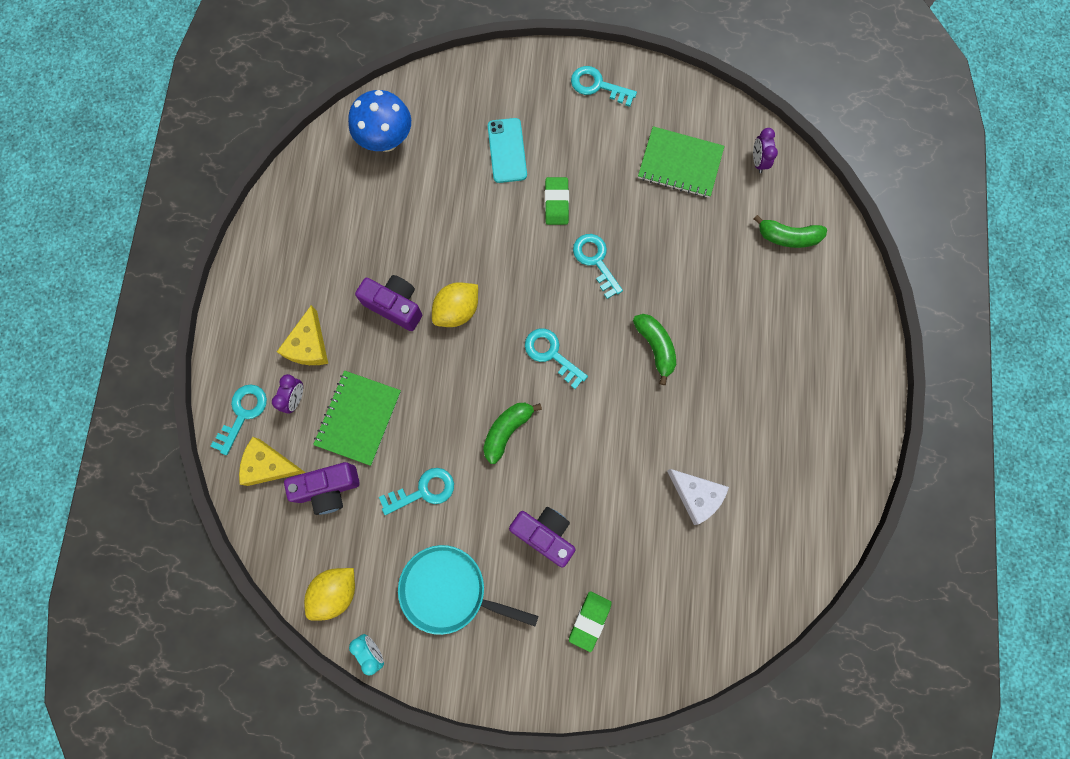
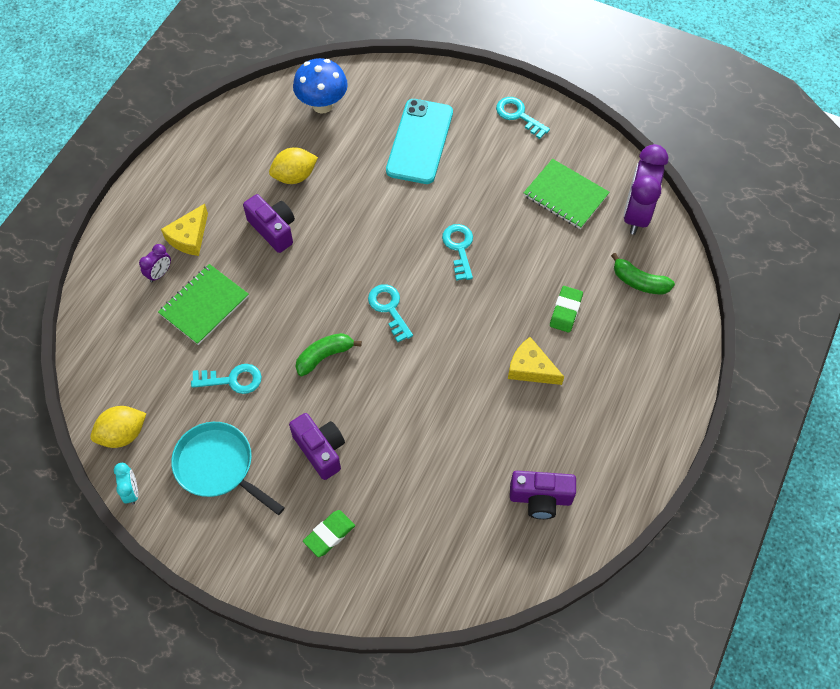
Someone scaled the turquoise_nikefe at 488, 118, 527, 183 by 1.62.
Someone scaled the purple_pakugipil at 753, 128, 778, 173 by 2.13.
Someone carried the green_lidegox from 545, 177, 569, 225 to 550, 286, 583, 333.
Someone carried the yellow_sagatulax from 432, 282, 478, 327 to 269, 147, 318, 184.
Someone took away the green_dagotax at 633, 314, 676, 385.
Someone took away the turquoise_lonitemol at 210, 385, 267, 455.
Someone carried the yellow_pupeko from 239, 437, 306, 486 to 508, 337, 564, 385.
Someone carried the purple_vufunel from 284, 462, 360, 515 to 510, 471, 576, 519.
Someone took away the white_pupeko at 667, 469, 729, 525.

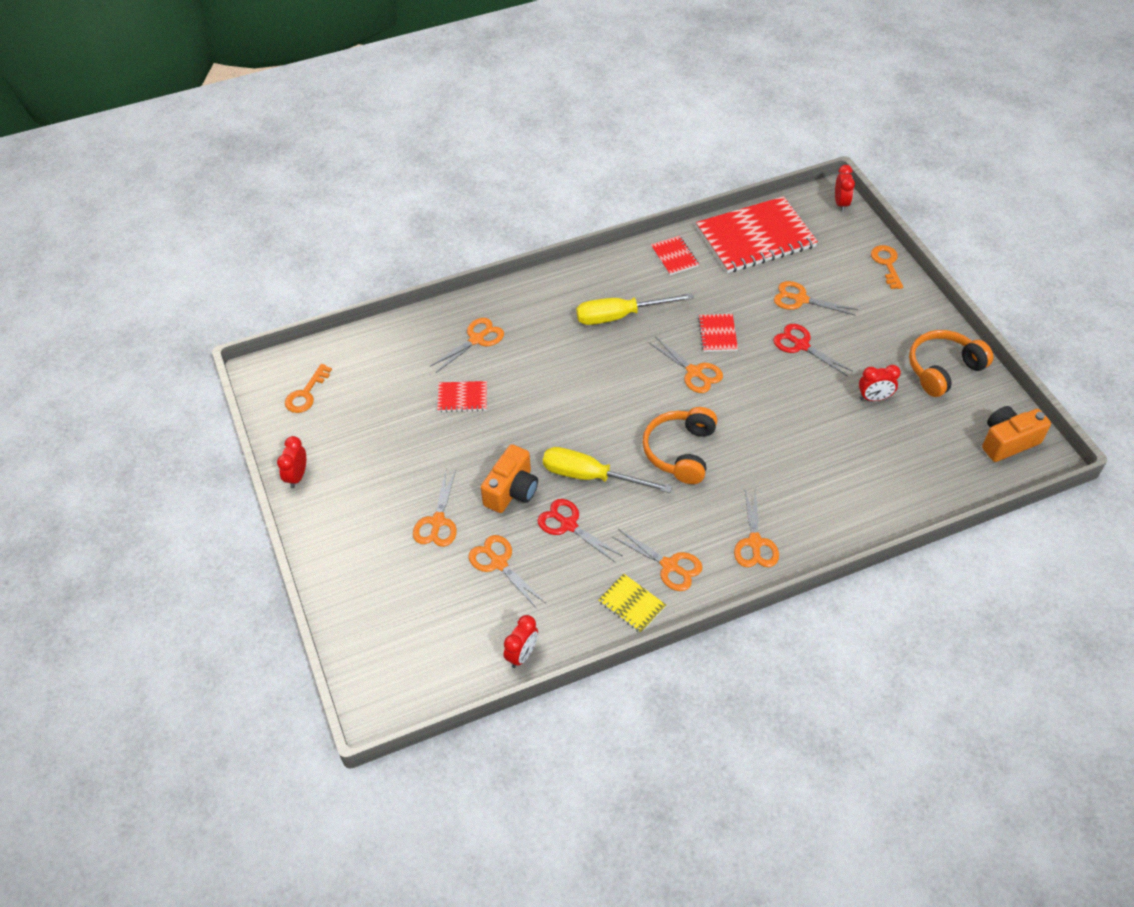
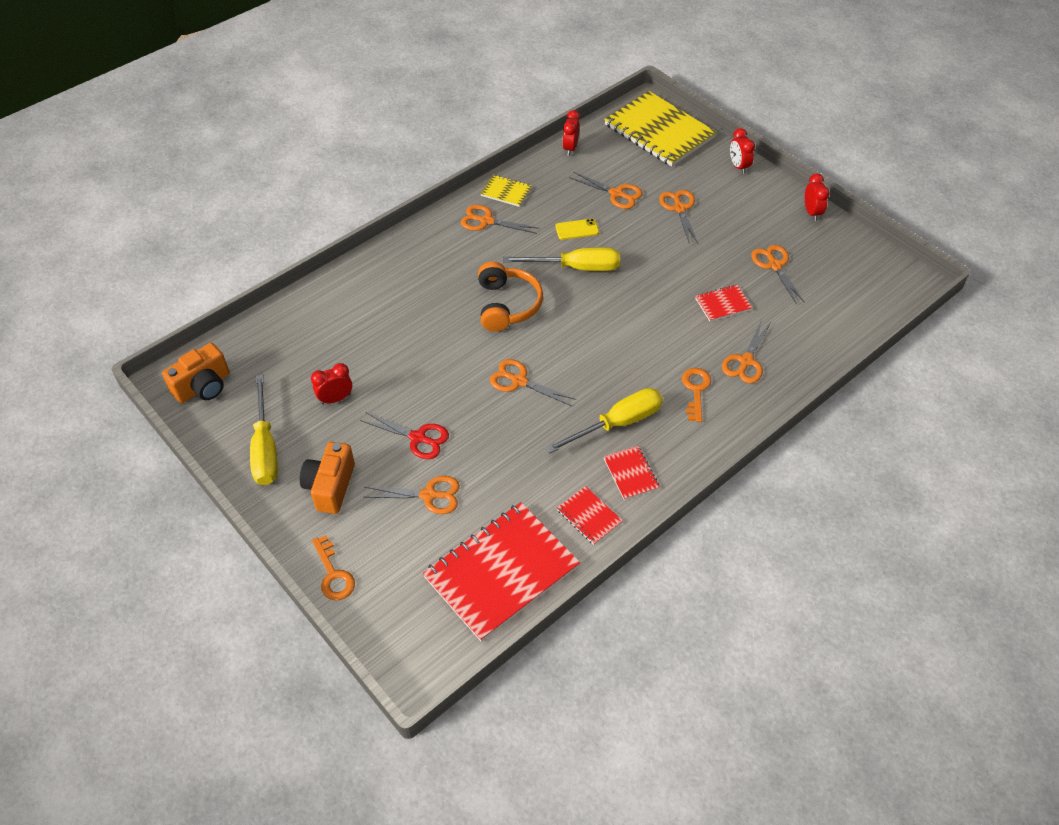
Someone carried the red_pakugipil from 835, 165, 855, 212 to 730, 128, 755, 174.
Someone carried the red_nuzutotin from 698, 314, 738, 352 to 603, 446, 660, 500.
Someone swapped the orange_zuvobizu at 909, 330, 993, 397 for the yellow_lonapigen at 250, 375, 278, 485.
Someone carried the orange_lonitemol from 285, 364, 332, 413 to 682, 368, 711, 422.
Someone carried the orange_vufunel from 481, 444, 538, 513 to 300, 442, 355, 514.
Someone carried the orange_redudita from 734, 487, 779, 567 to 751, 245, 805, 305.
Someone swapped the red_redudita at 537, 499, 622, 563 for the yellow_nikefe at 555, 219, 599, 240.
Someone put down the yellow_nuzutotin at 604, 91, 717, 167.

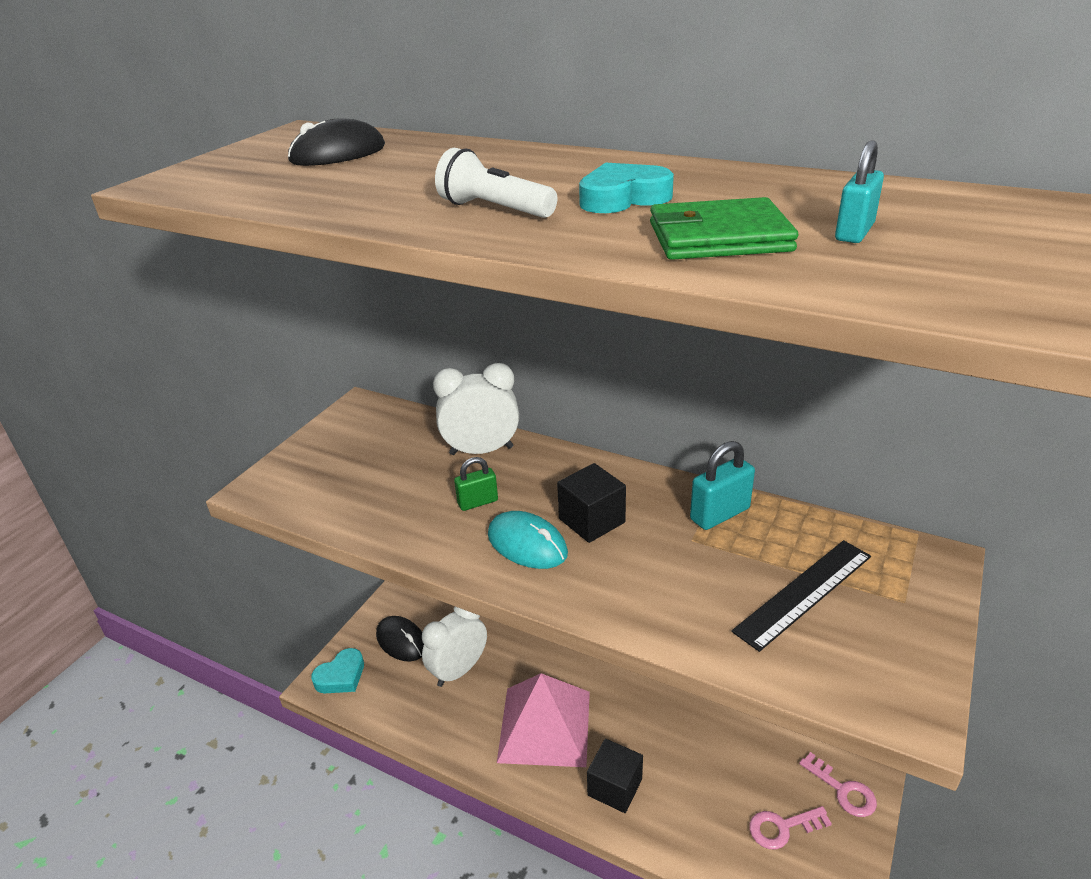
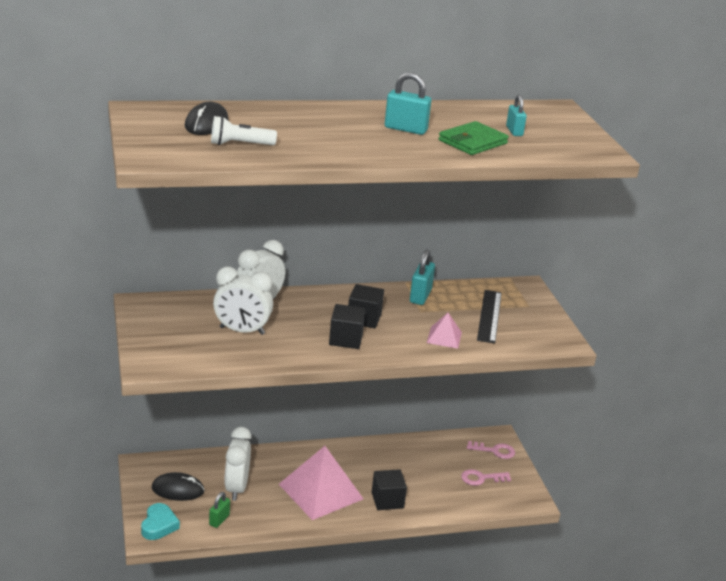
Someone carried the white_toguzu from 435, 148, 557, 218 to 211, 116, 277, 145.
Someone swapped the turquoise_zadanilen at 579, 163, 674, 213 for the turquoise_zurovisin at 385, 72, 431, 135.
Someone carried the green_zurovisin from 454, 457, 498, 511 to 209, 492, 230, 528.
Someone swapped the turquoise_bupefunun at 488, 511, 568, 569 for the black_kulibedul at 329, 304, 365, 349.
Someone rotated the pink_lonitemol at 749, 806, 832, 849 by 45 degrees clockwise.
Someone put down the white_pakugipil at 213, 267, 273, 335.
Someone put down the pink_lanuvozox at 427, 313, 462, 349.

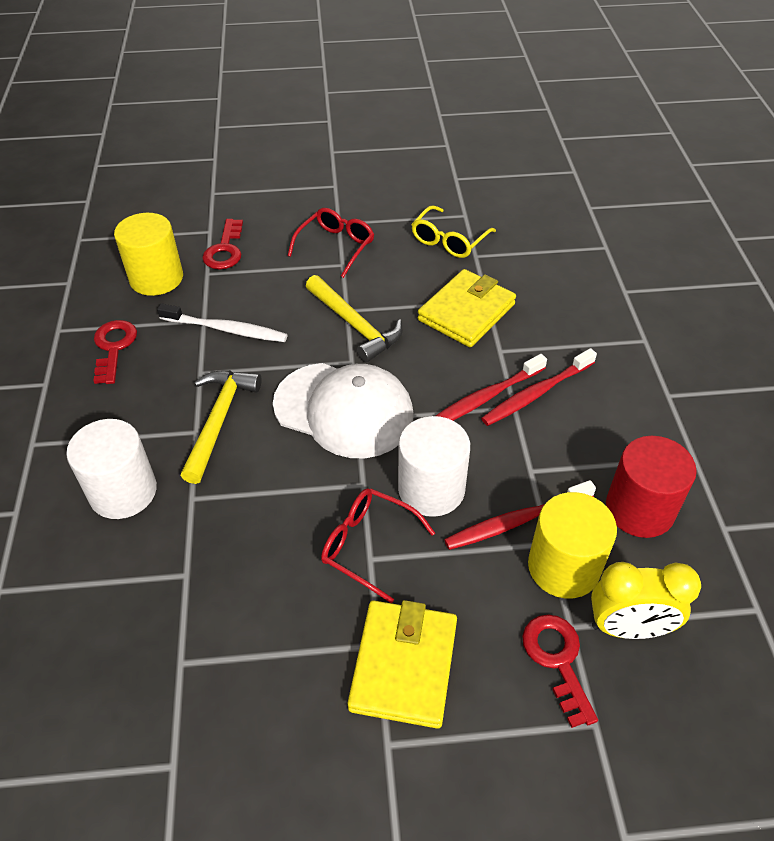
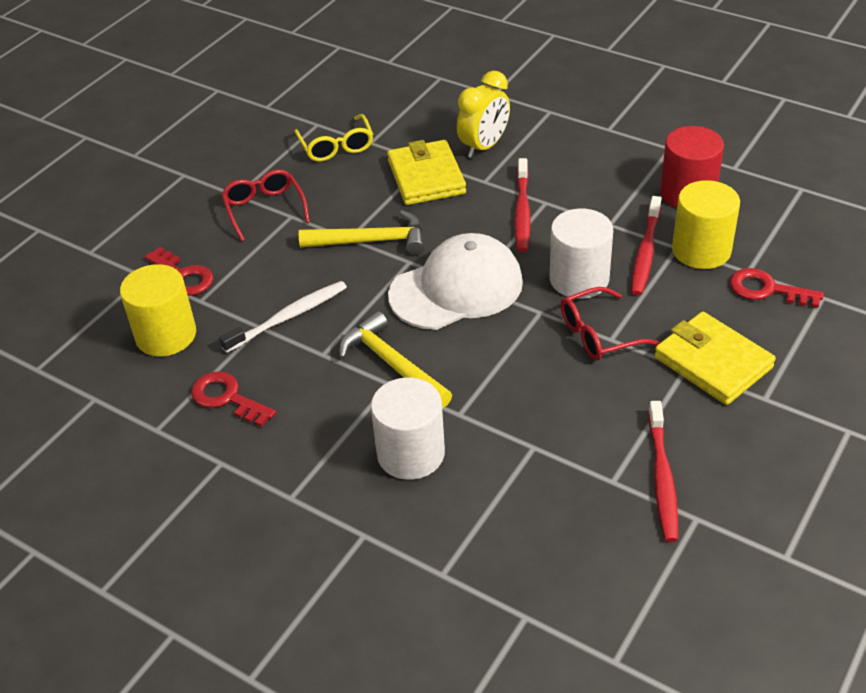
Someone carried the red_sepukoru from 481, 348, 597, 426 to 648, 401, 678, 542.
Someone carried the yellow_pakugipil from 591, 562, 701, 639 to 457, 71, 510, 158.

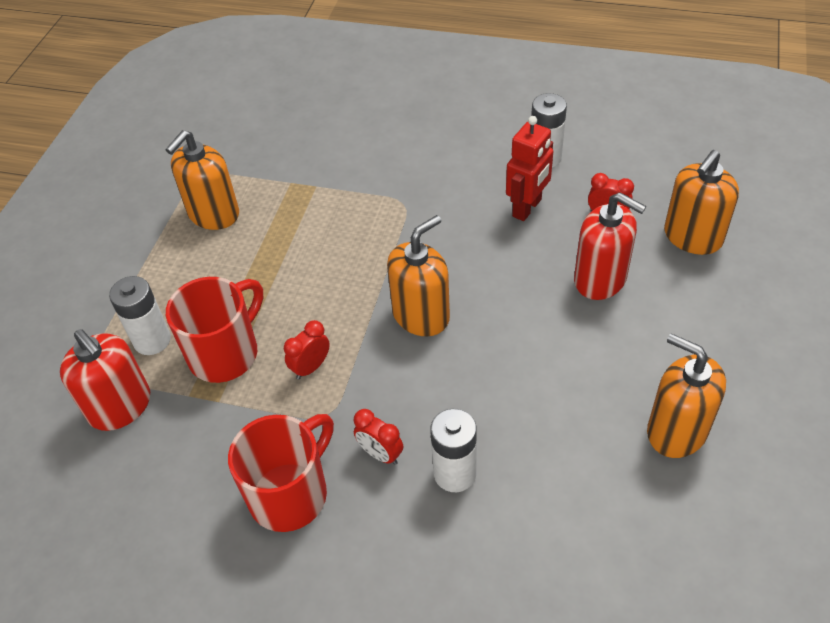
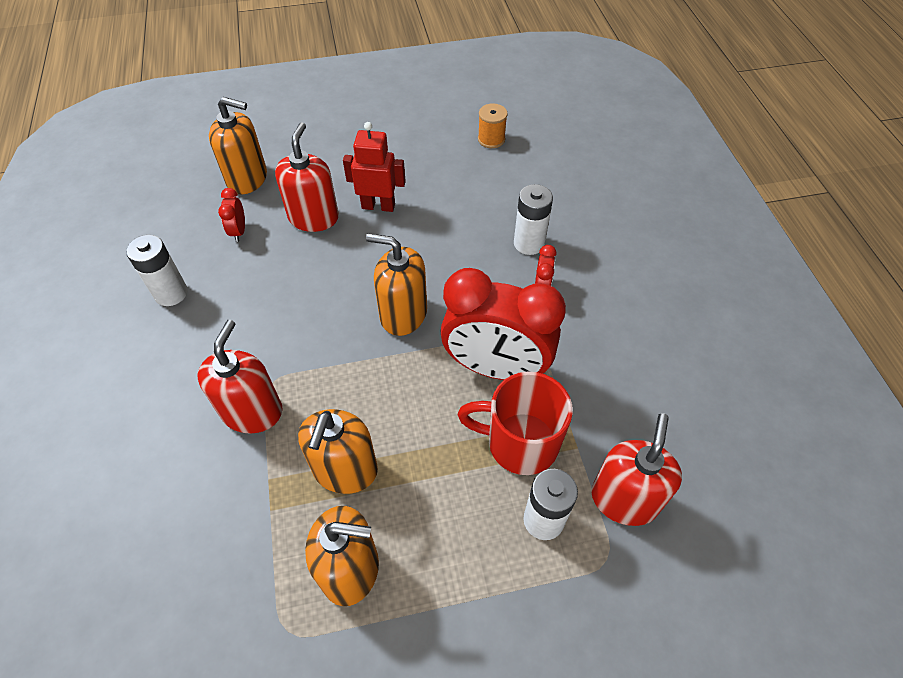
Someone carried the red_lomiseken from 506, 116, 553, 221 to 343, 122, 406, 212.
Someone scaled the red_pakugipil at 284, 320, 330, 379 by 2.50.
Someone carried the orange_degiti from 647, 333, 726, 458 to 298, 409, 378, 494.
Someone took away the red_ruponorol at 228, 414, 334, 532.
Someone put down the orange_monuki at 478, 103, 508, 148.
Someone put down the red_degiti at 198, 320, 283, 434.

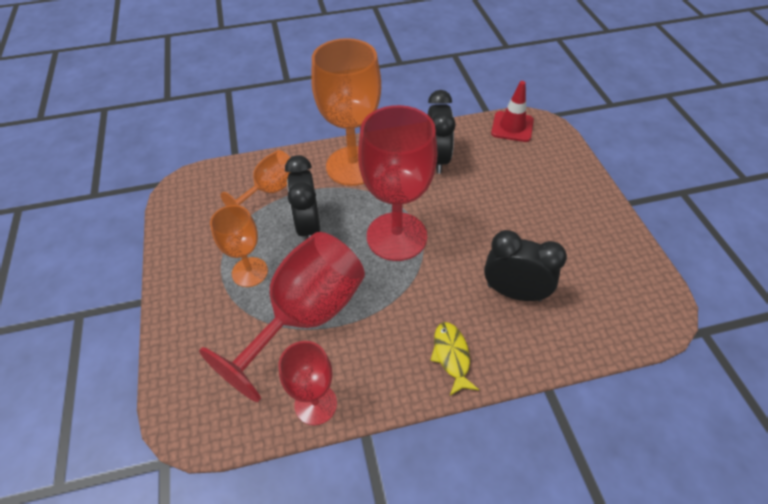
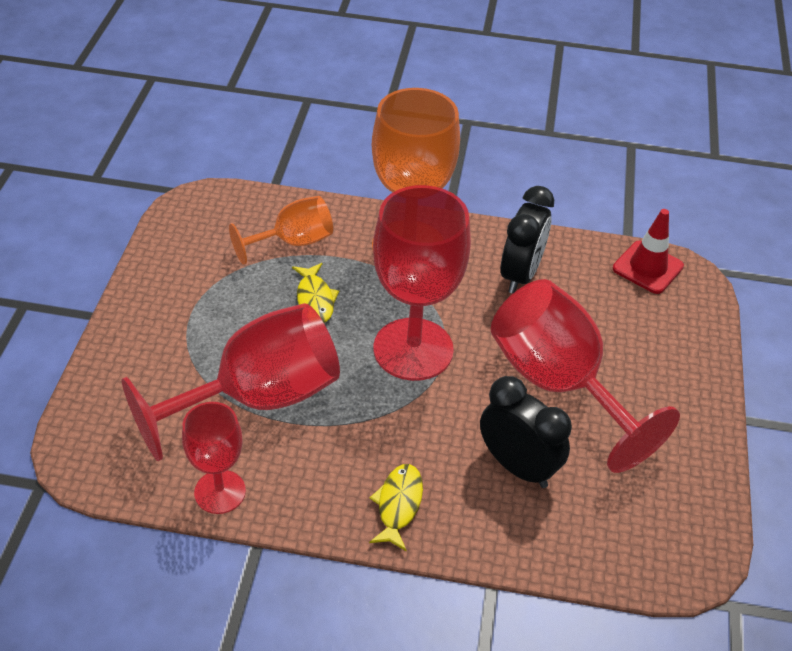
Someone swapped the black_pakugipil at 285, 155, 320, 239 for the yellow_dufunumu at 292, 263, 339, 323.
Someone took away the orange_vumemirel at 210, 205, 268, 287.
Someone put down the red_vumemirel at 491, 279, 680, 473.

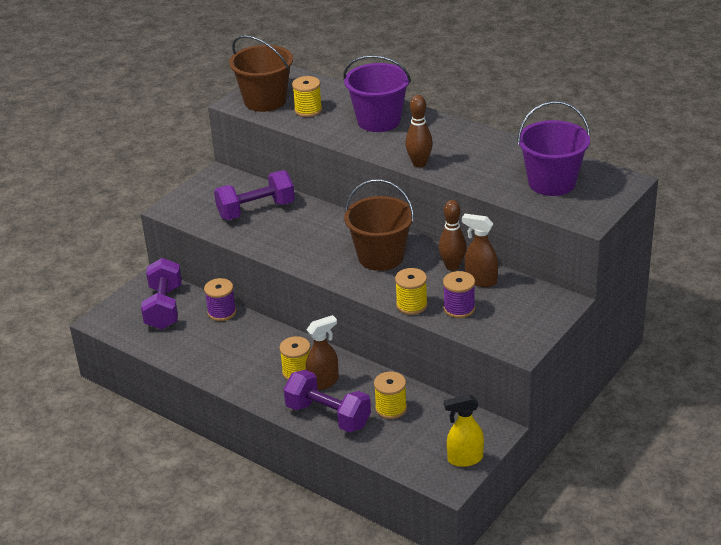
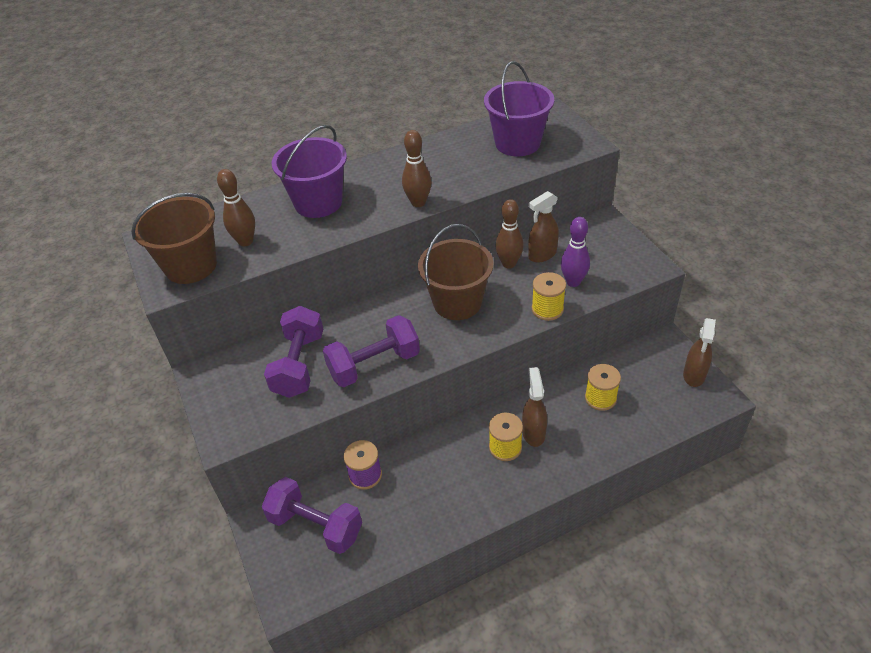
Someone swapped the yellow_monuki at 292, 76, 322, 117 for the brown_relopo at 217, 169, 255, 246.
Someone swapped the purple_monuki at 443, 271, 475, 318 for the purple_relopo at 561, 217, 590, 287.
Someone carried the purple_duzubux from 283, 370, 371, 433 to 323, 315, 420, 387.
Someone repainted the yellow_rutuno at 444, 394, 484, 467, which became the brown_rutuno at 683, 318, 716, 387.

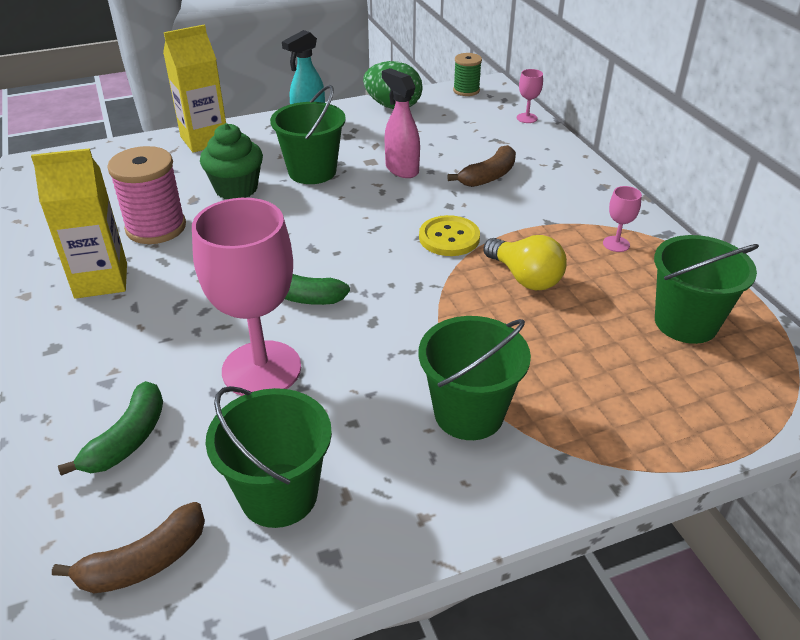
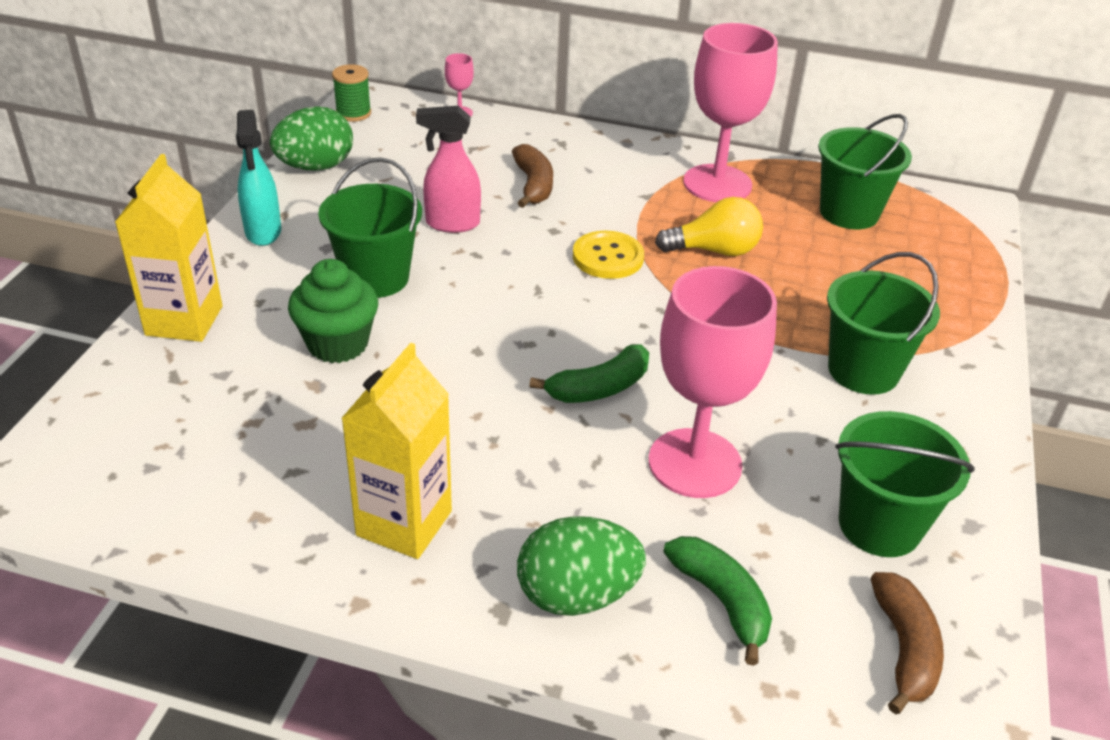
Someone took away the pink_monuki at 107, 146, 186, 244.
Someone scaled the pink_vumemirel at 603, 186, 642, 252 by 2.46.
Someone put down the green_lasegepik at 517, 516, 646, 616.

